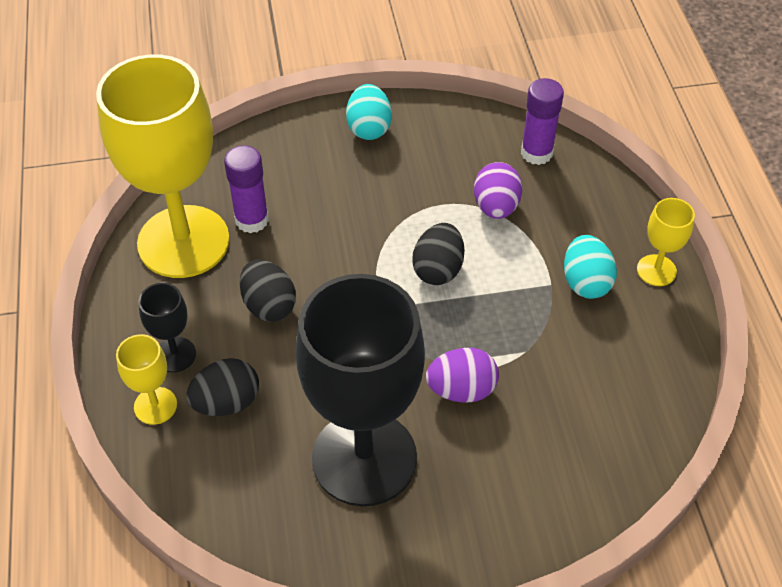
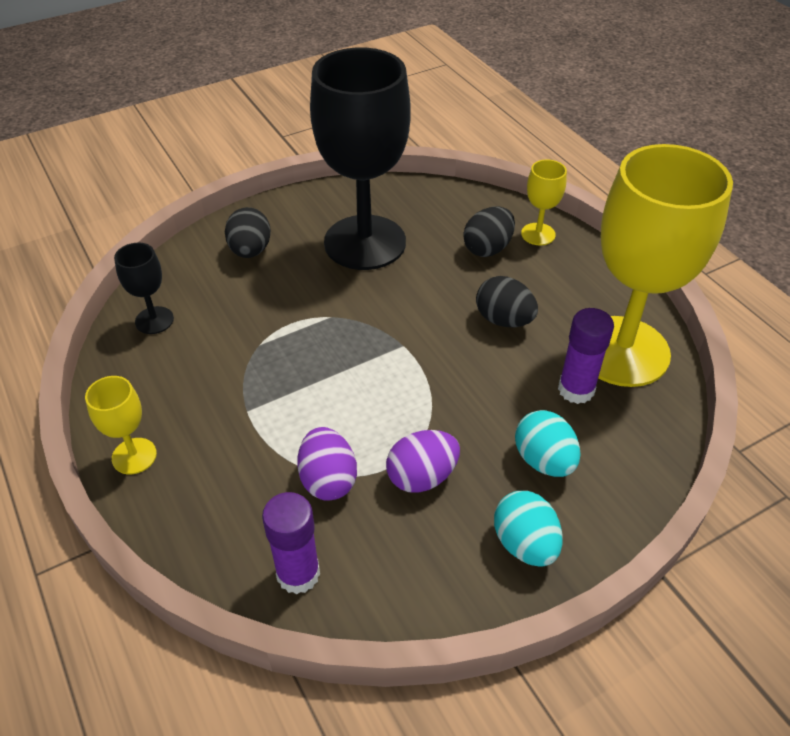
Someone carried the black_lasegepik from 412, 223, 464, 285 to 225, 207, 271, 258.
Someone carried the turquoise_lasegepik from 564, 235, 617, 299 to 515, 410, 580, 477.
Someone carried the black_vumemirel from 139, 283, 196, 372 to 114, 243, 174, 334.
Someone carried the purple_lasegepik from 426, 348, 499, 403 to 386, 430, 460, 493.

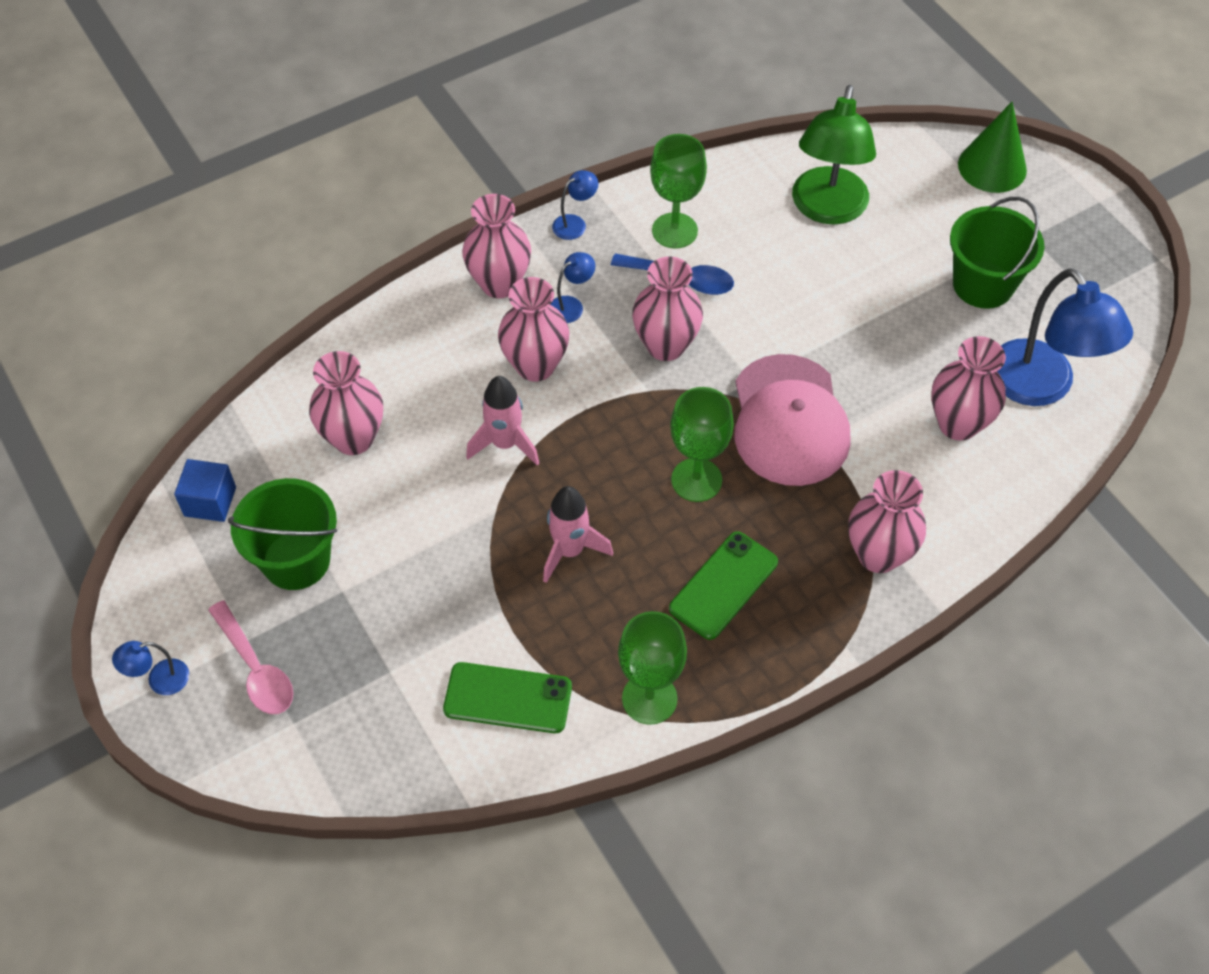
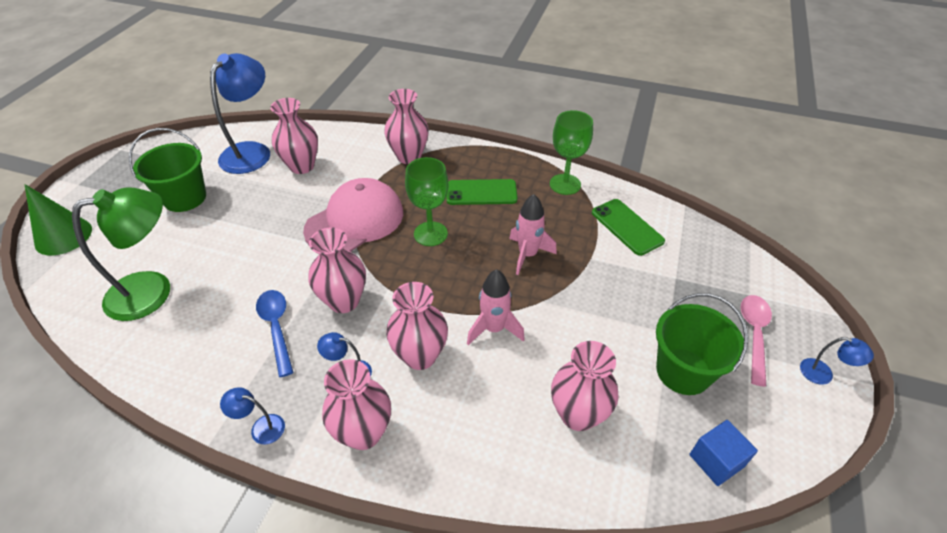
Someone took away the green_vumemirel at 650, 134, 707, 249.

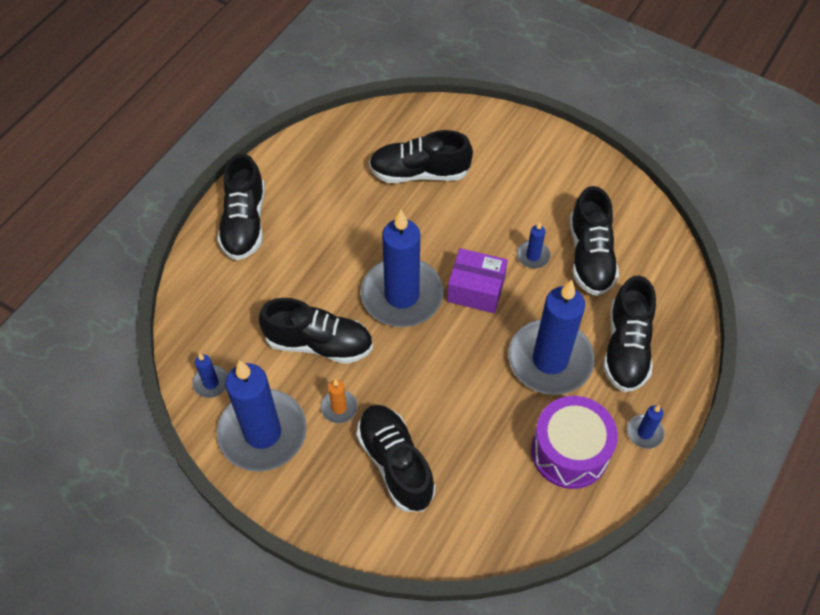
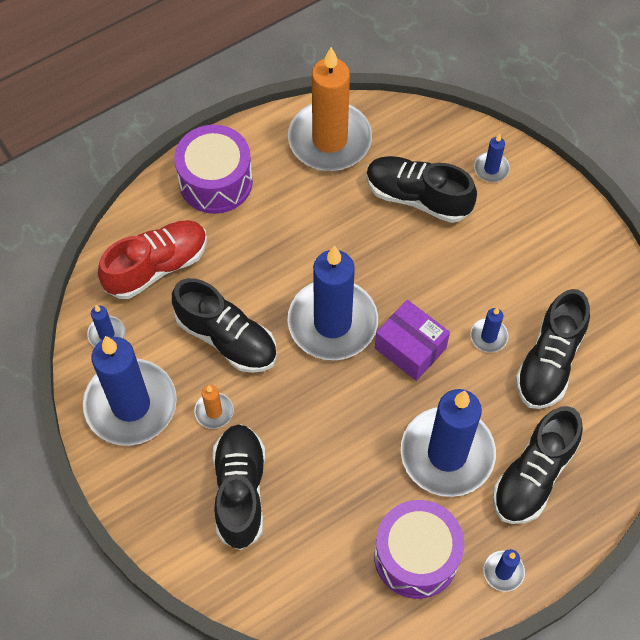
Someone swapped the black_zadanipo at 217, 154, 265, 260 for the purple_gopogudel at 174, 125, 253, 214.
Someone put down the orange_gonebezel at 288, 47, 372, 171.
Someone put down the blue_gonebezel at 474, 134, 510, 182.
Someone put down the red_zadanipo at 98, 220, 207, 299.

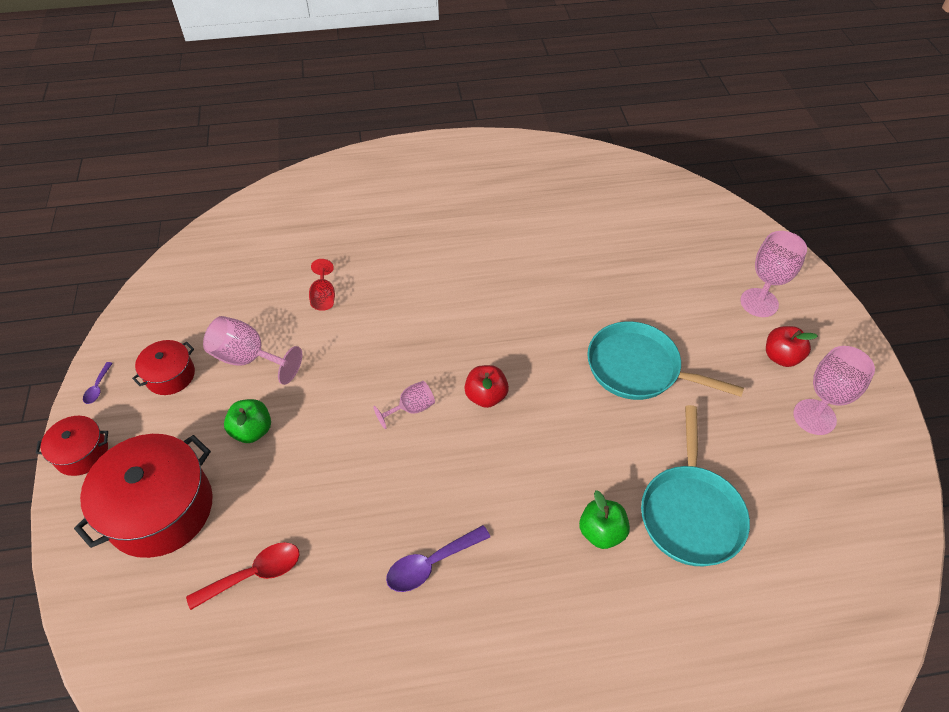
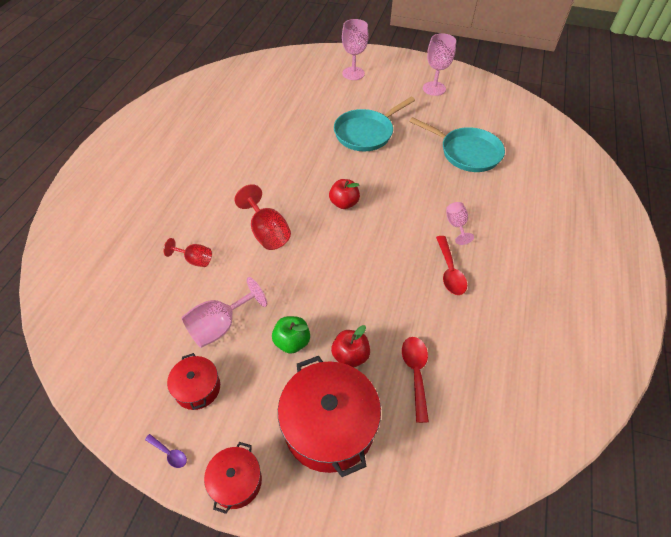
Someone carried the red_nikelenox from 766, 326, 818, 367 to 331, 325, 370, 367.
Someone carried the pink_vumemirel from 373, 381, 435, 429 to 446, 202, 474, 245.
Someone took away the green_nikelenox at 579, 490, 630, 549.
Someone repainted the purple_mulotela at 386, 525, 490, 592, which became the red_mulotela at 436, 236, 467, 295.
Someone put down the red_vumemirel at 235, 184, 291, 250.

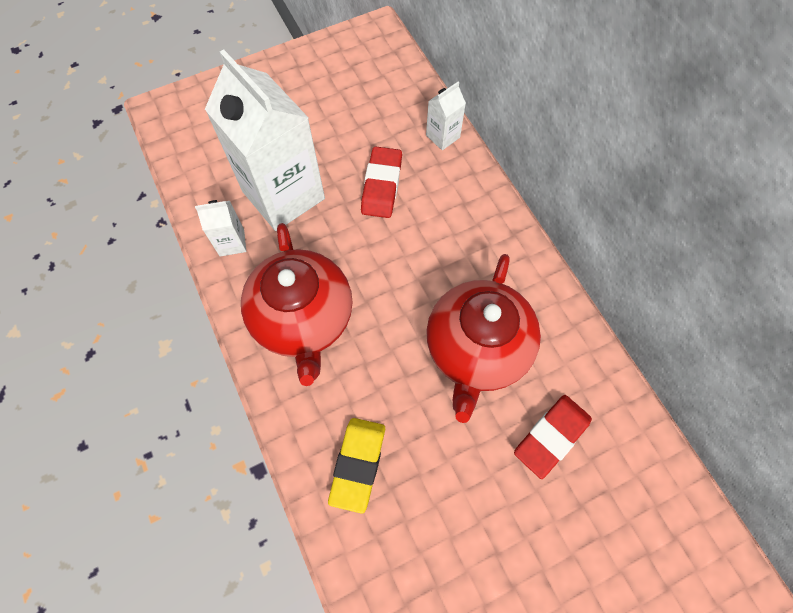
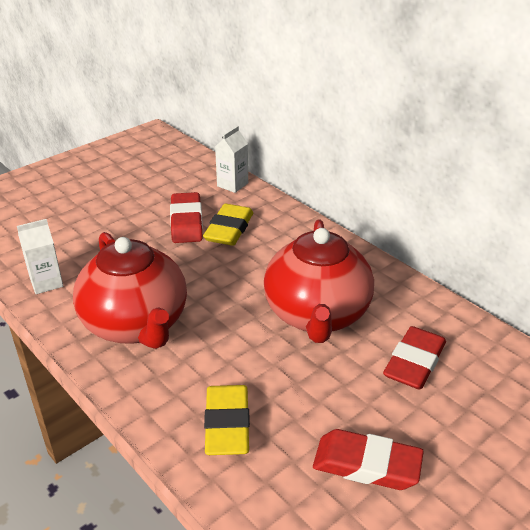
Someone took away the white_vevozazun at 205, 49, 325, 231.
Someone put down the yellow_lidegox at 203, 204, 253, 246.
Someone put down the red_lidegox at 313, 429, 424, 490.

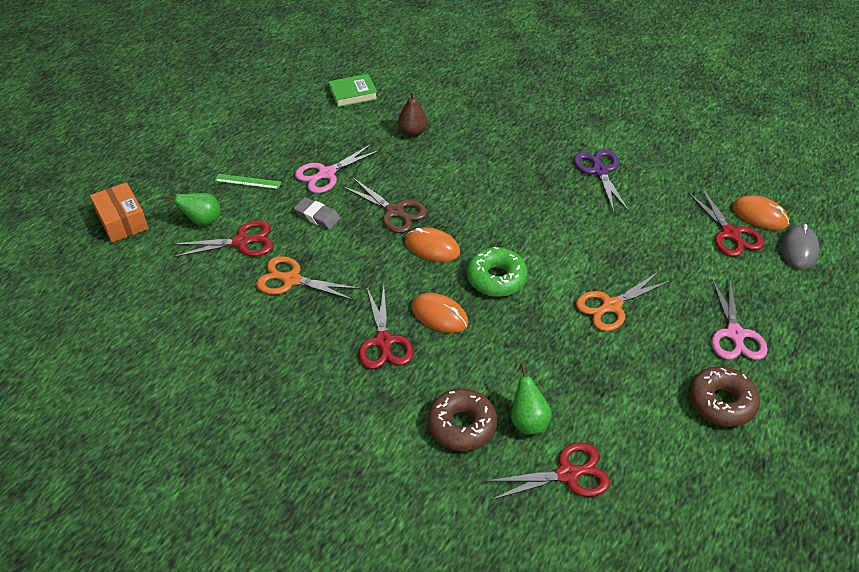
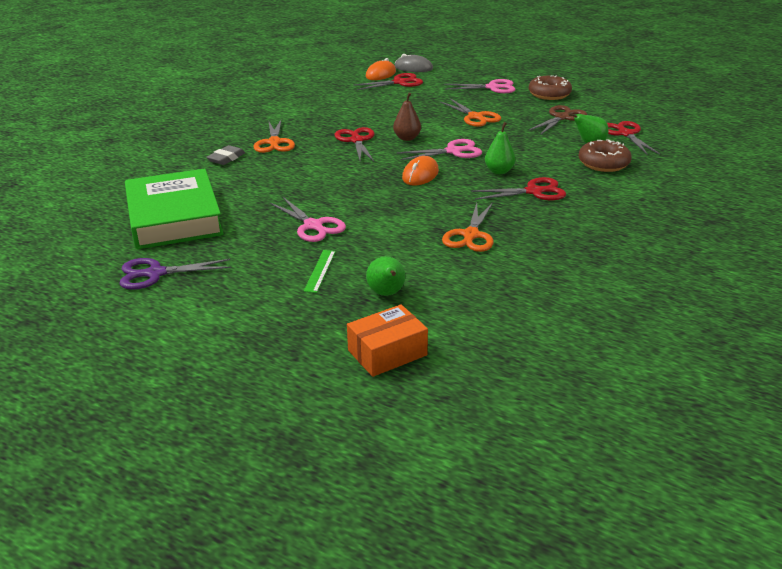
Someone scaled the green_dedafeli at 329, 74, 378, 108 by 2.17.
Someone carried the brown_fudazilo from 398, 91, 428, 137 to 393, 92, 421, 141.
Someone carried the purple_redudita from 574, 150, 629, 212 to 119, 258, 231, 290.
Someone carried the brown_redudita from 342, 178, 427, 233 to 529, 105, 587, 135.
Someone carried the grey_lidegox from 294, 197, 341, 230 to 206, 145, 245, 165.
Someone carried the red_redudita from 173, 220, 273, 257 to 334, 127, 374, 162.
Someone swapped the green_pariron at 467, 247, 528, 297 for the pink_redudita at 397, 139, 482, 160.
Someone swapped the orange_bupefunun at 412, 293, 468, 333 for the green_fudazilo at 485, 122, 516, 174.
Someone put down the orange_redudita at 253, 120, 295, 153.

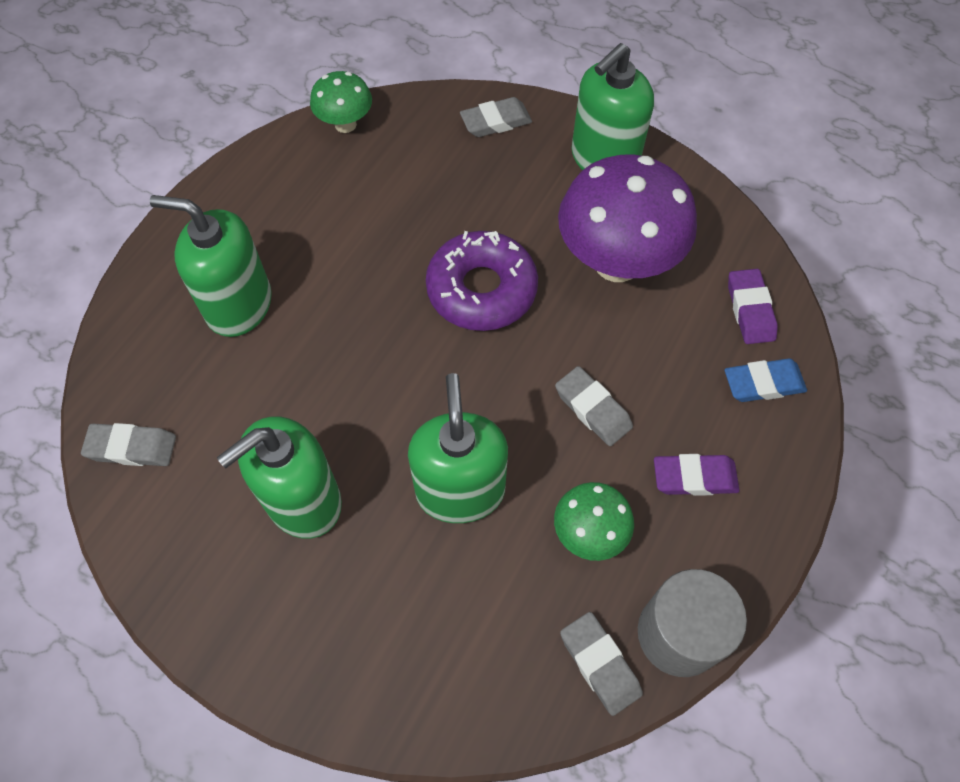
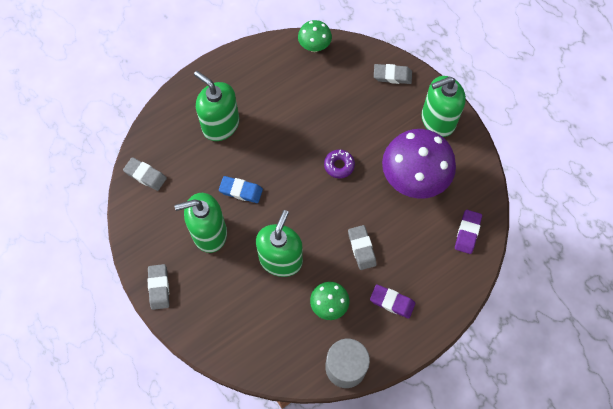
Someone scaled the purple_pariron at 426, 231, 538, 331 by 0.52.
Someone carried the blue_lidegox from 725, 358, 807, 402 to 219, 176, 263, 203.
Someone carried the grey_lidegox from 560, 612, 643, 716 to 148, 264, 169, 310.

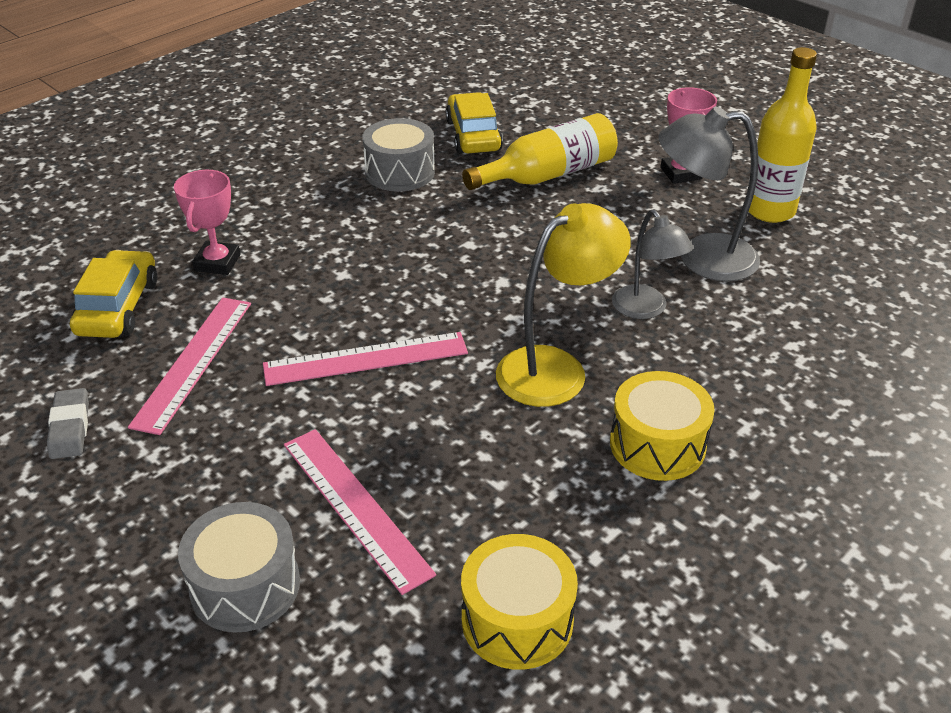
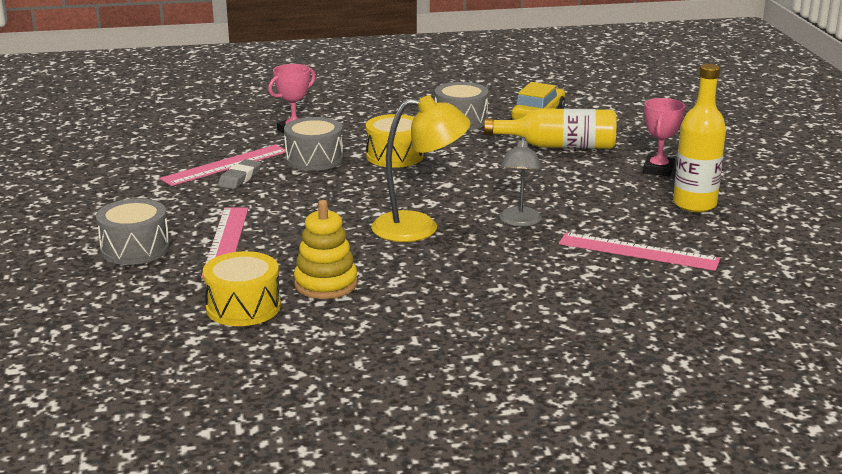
Someone took away the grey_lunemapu at 658, 107, 760, 282.
Someone took away the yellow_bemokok at 70, 250, 157, 338.
Someone carried the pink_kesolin from 263, 332, 468, 386 to 559, 232, 720, 271.
Someone carried the yellow_gopogudel from 610, 371, 715, 481 to 366, 114, 424, 168.
Someone carried the grey_lidegox from 47, 388, 89, 459 to 218, 159, 261, 189.
Someone put down the grey_gopogudel at 284, 117, 343, 171.
Someone put down the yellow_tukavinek at 294, 200, 358, 299.

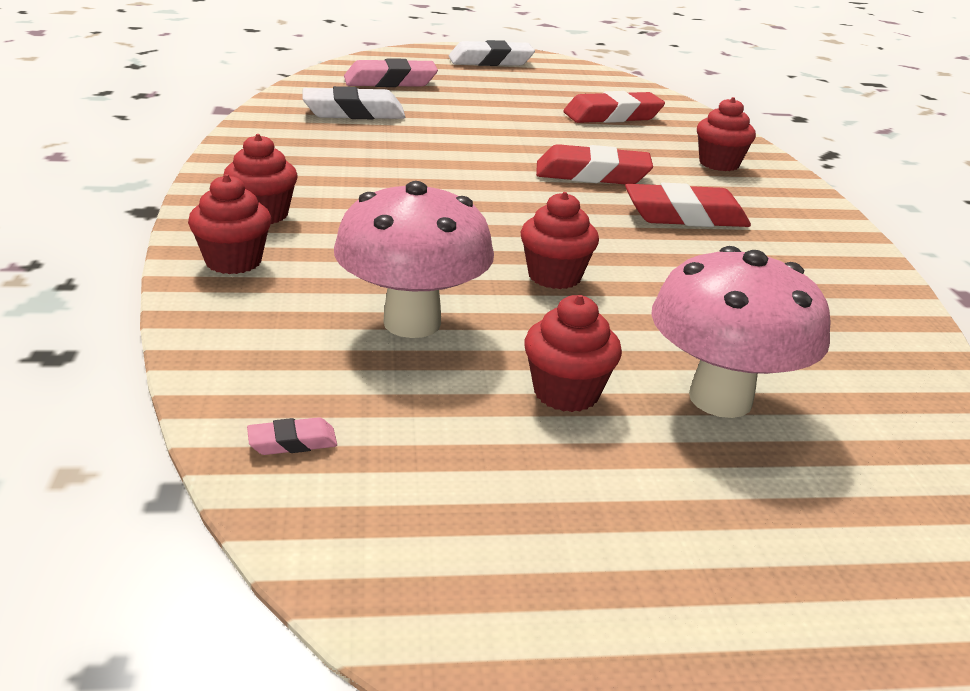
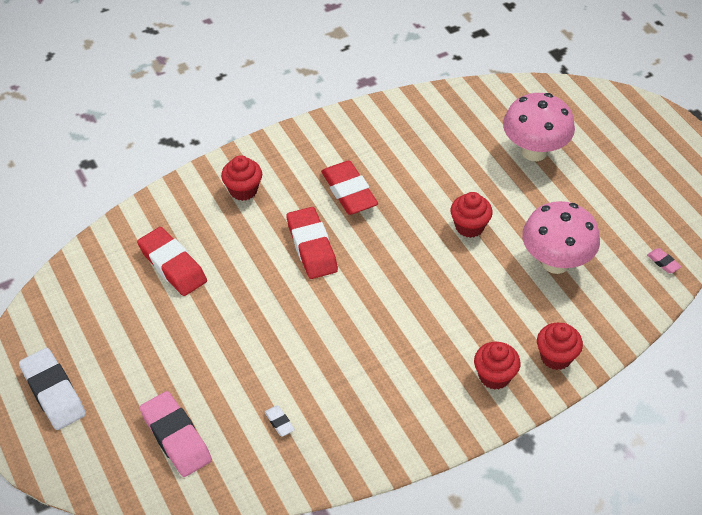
Someone scaled the white_lidegox at 303, 86, 405, 119 by 0.44.
Someone took away the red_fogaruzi at 524, 295, 622, 412.

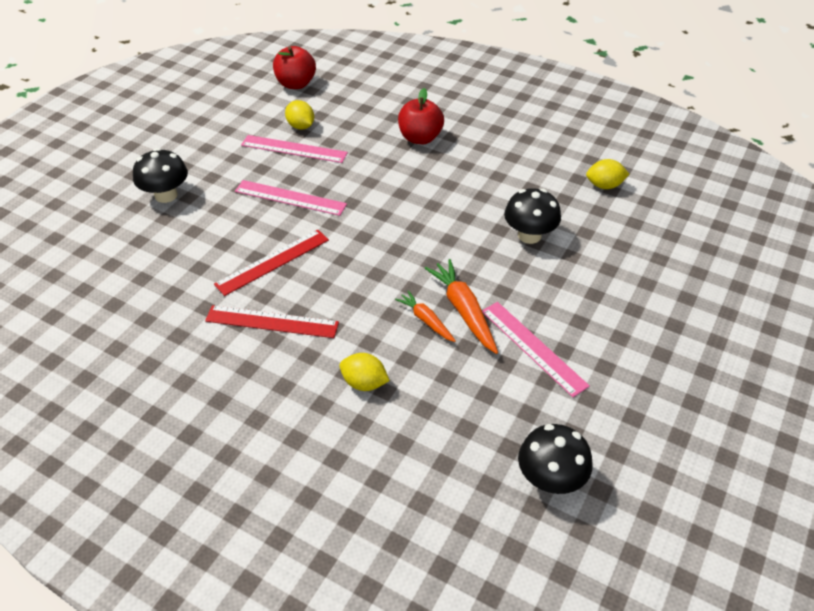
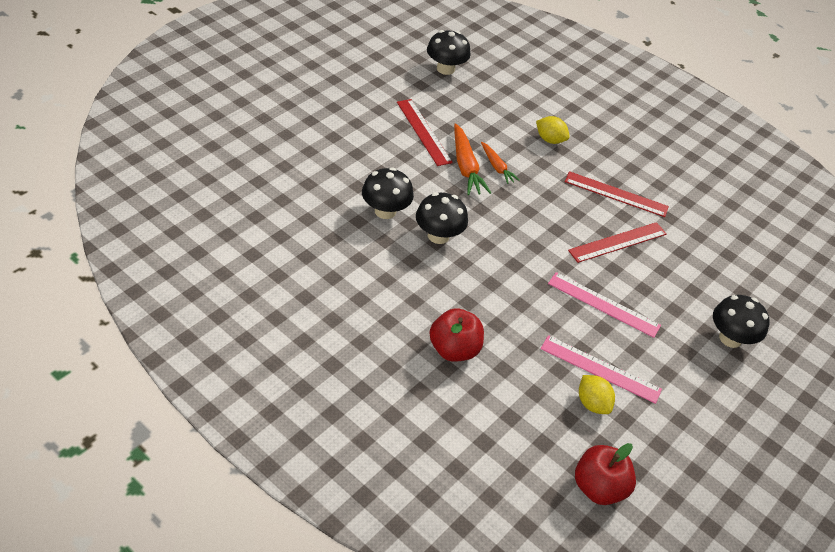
Someone took away the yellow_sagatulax at 586, 159, 629, 189.
Someone repainted the pink_kesolin at 482, 302, 590, 397, which became the red_kesolin at 397, 99, 453, 166.
Someone put down the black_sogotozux at 416, 192, 468, 244.

